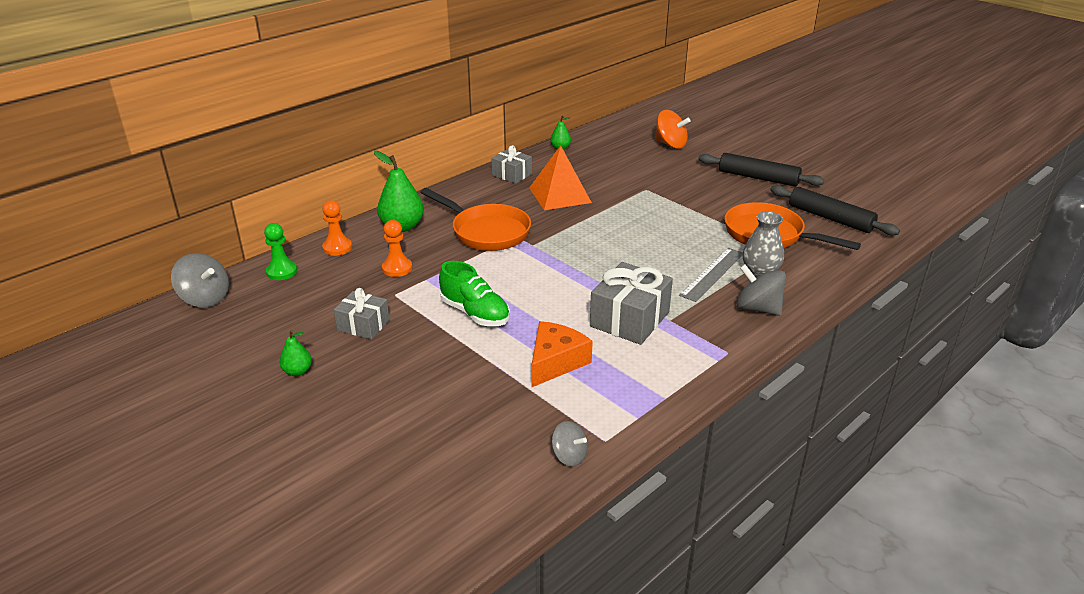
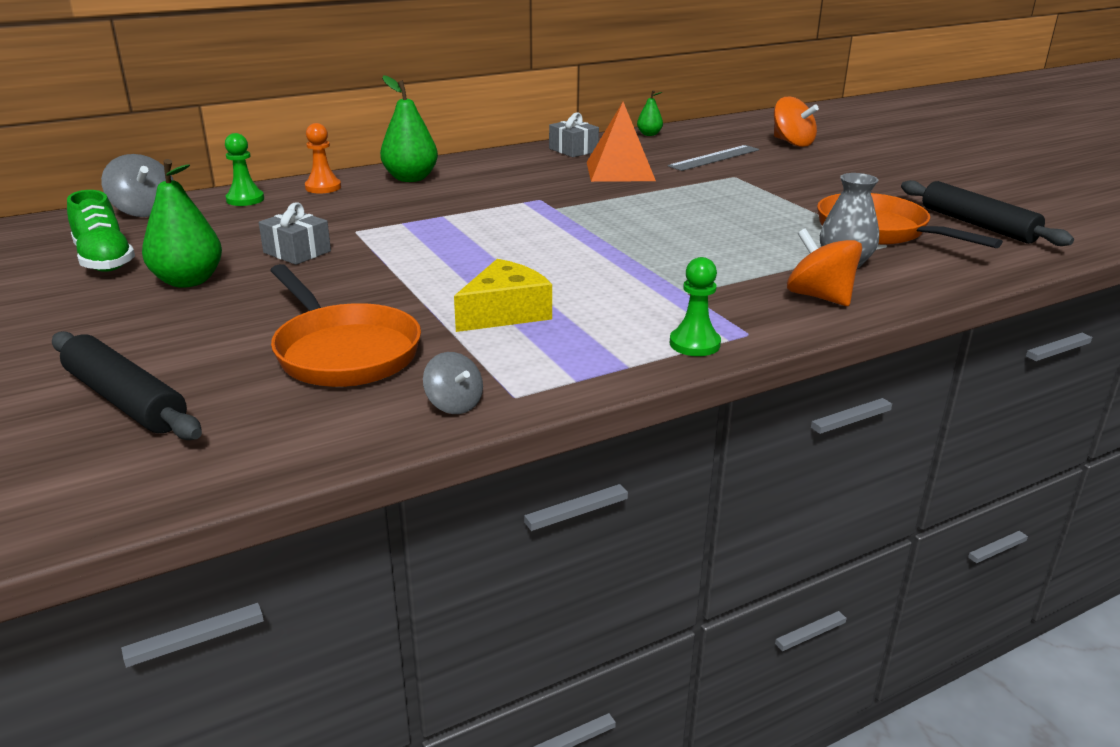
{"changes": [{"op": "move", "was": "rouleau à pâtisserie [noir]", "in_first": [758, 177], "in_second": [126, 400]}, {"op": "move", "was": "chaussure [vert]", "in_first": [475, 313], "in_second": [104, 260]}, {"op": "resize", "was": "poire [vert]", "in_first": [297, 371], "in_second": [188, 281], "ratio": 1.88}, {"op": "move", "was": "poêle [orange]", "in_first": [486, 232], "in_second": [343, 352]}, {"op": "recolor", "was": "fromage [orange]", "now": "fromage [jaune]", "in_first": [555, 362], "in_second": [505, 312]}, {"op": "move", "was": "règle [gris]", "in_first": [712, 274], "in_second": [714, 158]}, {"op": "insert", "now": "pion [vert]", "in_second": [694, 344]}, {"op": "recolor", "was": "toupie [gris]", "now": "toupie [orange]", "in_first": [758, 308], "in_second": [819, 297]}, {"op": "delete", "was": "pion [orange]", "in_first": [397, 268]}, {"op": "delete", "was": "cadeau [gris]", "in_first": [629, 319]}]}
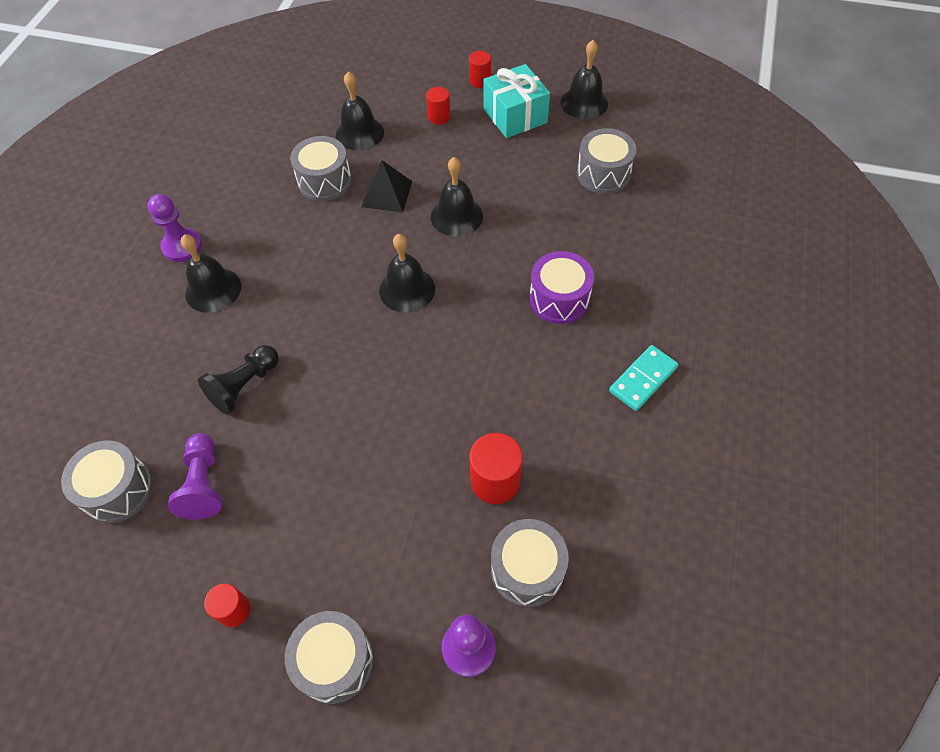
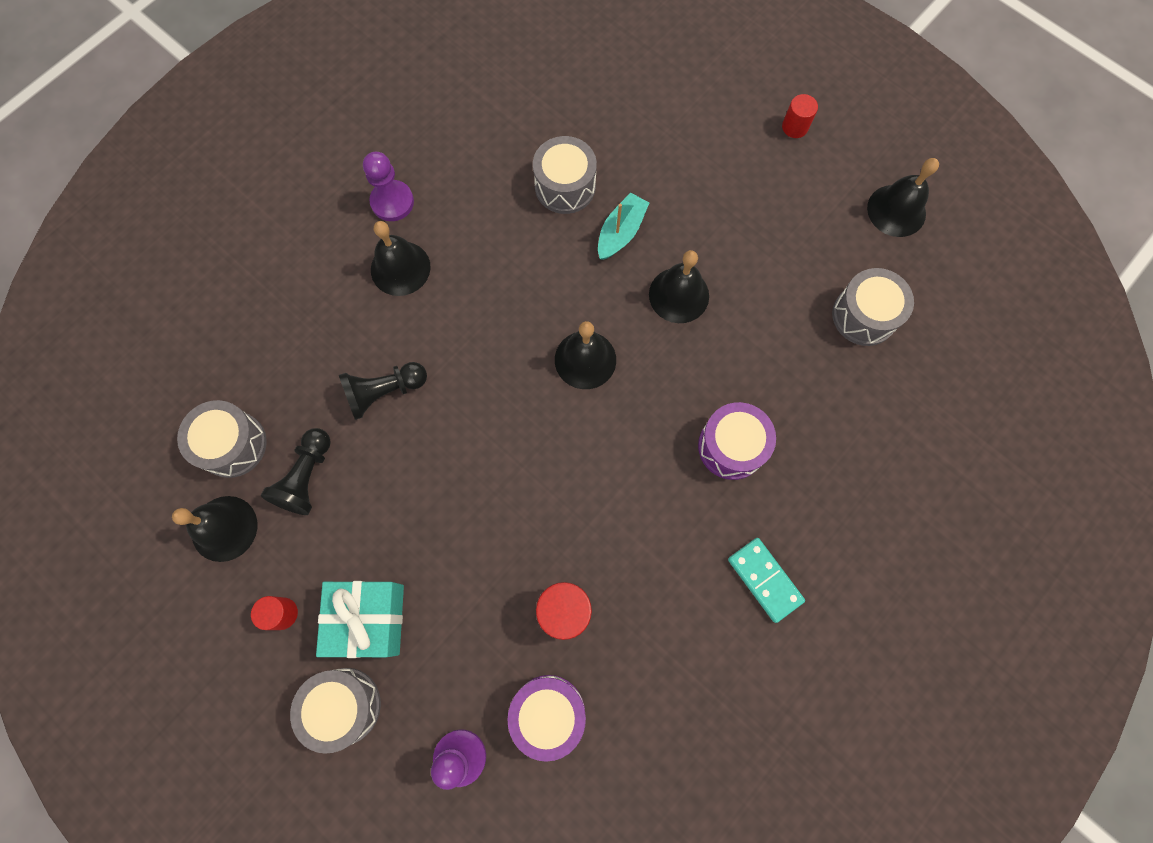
{"changes": [{"op": "move", "was": "cloche [noir]", "in_first": [359, 133], "in_second": [224, 528]}, {"op": "recolor", "was": "pion [violet]", "now": "pion [noir]", "in_first": [204, 484], "in_second": [307, 477]}, {"op": "move", "was": "cadeau [turquoise]", "in_first": [515, 116], "in_second": [369, 619]}, {"op": "recolor", "was": "tambour [gris]", "now": "tambour [violet]", "in_first": [527, 569], "in_second": [548, 713]}, {"op": "replace", "was": "pyramide [noir]", "now": "bateau [turquoise]", "in_first": [387, 194], "in_second": [620, 232]}, {"op": "rotate", "was": "domino [turquoise]", "in_first": [643, 379], "in_second": [765, 580], "clockwise": 75}, {"op": "delete", "was": "cylindre [rouge]", "in_first": [439, 117]}]}
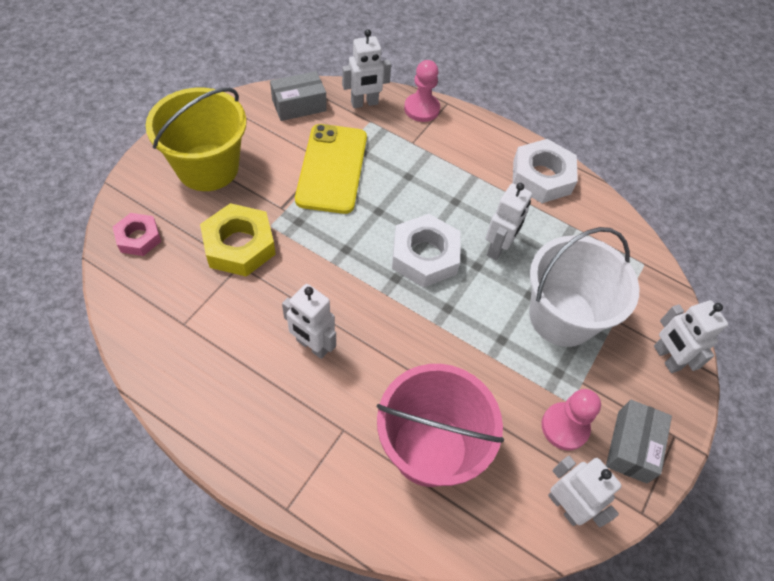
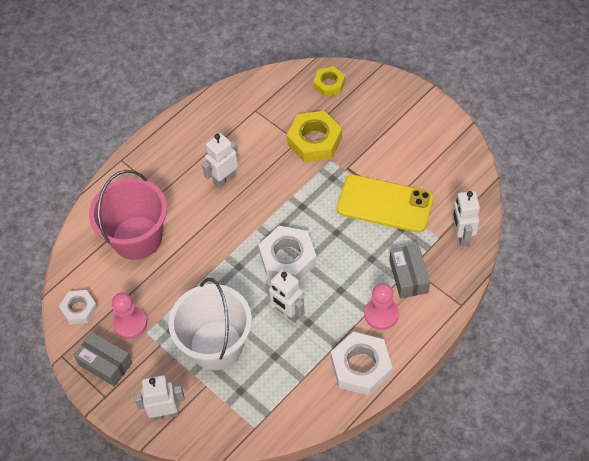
{"changes": [{"op": "replace", "was": "robot [blanc]", "now": "écrou [blanc]", "in_first": [565, 506], "in_second": [79, 309]}, {"op": "recolor", "was": "écrou [rose]", "now": "écrou [jaune]", "in_first": [138, 238], "in_second": [329, 84]}, {"op": "move", "was": "pion [rose]", "in_first": [421, 109], "in_second": [381, 314]}, {"op": "move", "was": "boîte [gris]", "in_first": [299, 105], "in_second": [408, 276]}, {"op": "delete", "was": "seau [jaune]", "in_first": [207, 167]}]}
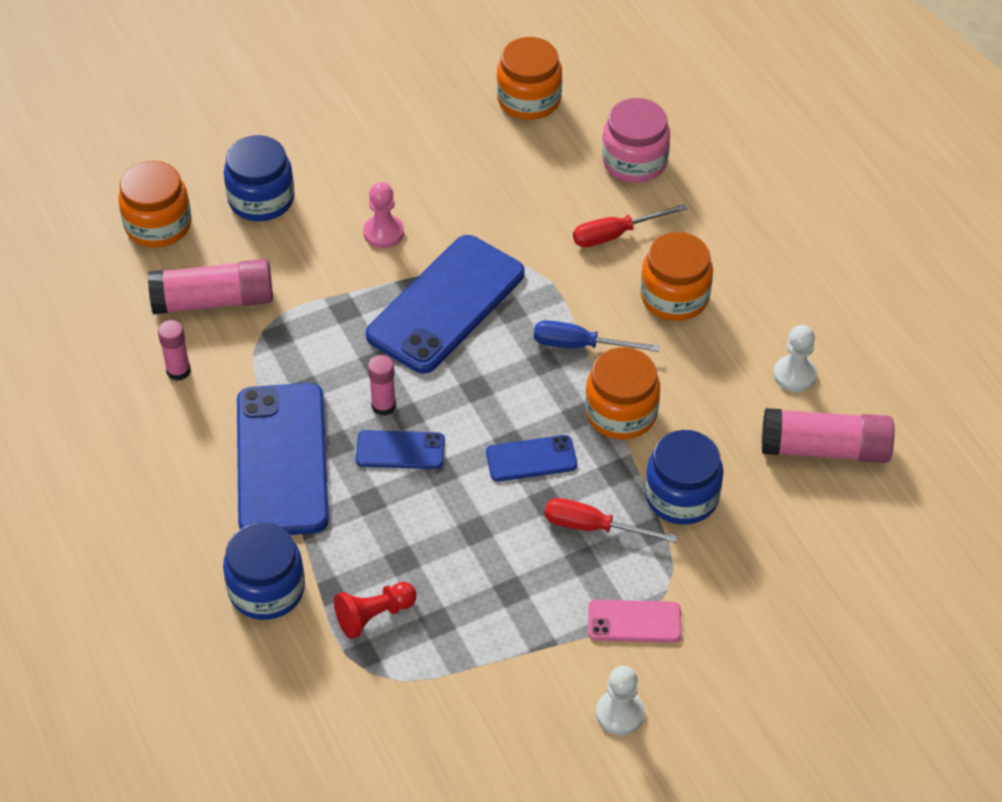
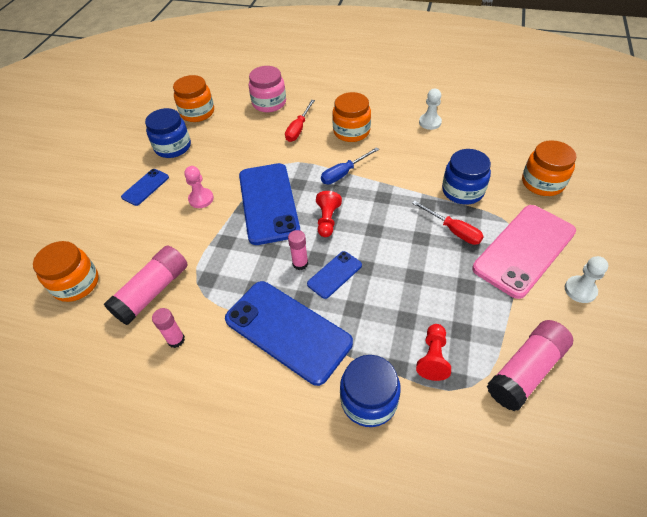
{"changes": [{"op": "move", "was": "téléphone [bleu]", "in_first": [531, 459], "in_second": [145, 187]}, {"op": "move", "was": "bocal [bleu]", "in_first": [261, 199], "in_second": [173, 147]}, {"op": "insert", "now": "pion [rouge]", "in_second": [327, 220]}, {"op": "rotate", "was": "tournevis [rouge]", "in_first": [593, 527], "in_second": [453, 230], "clockwise": -105}, {"op": "resize", "was": "téléphone [rose]", "in_first": [634, 622], "in_second": [524, 250], "ratio": 2.06}, {"op": "move", "was": "bâton de colle [rose]", "in_first": [824, 449], "in_second": [526, 370]}, {"op": "move", "was": "bocal [orange]", "in_first": [621, 413], "in_second": [542, 183]}]}
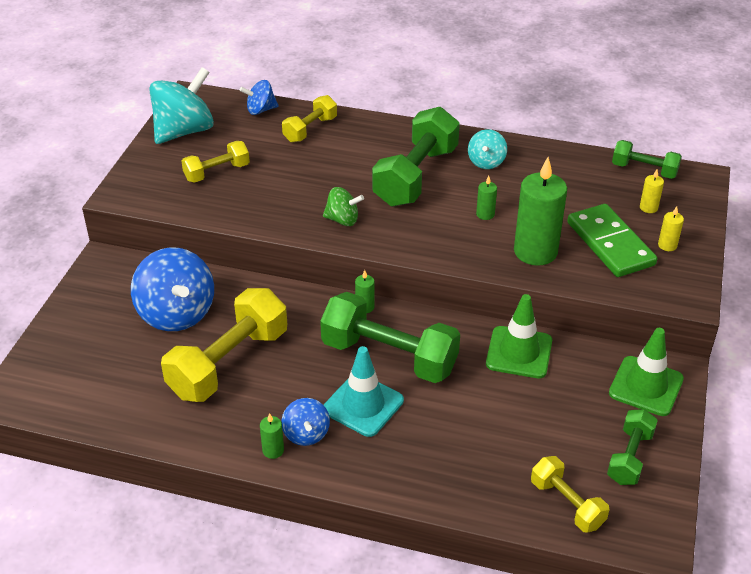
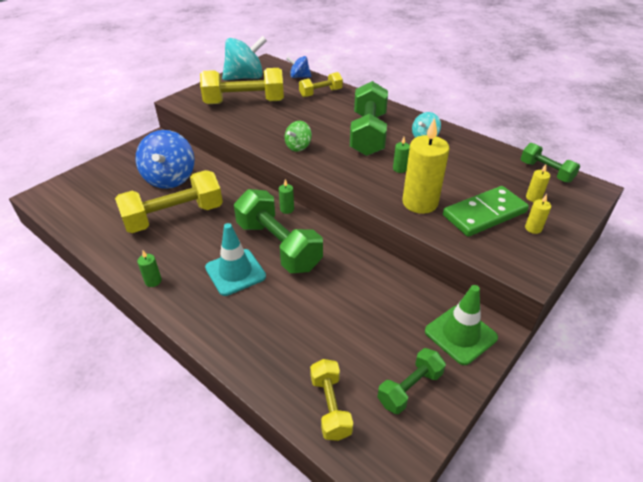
{"changes": [{"op": "resize", "was": "haltère [jaune]", "in_first": [217, 172], "in_second": [244, 102], "ratio": 1.83}, {"op": "rotate", "was": "toupie [vert]", "in_first": [342, 220], "in_second": [298, 147], "clockwise": 90}, {"op": "rotate", "was": "haltère [vert]", "in_first": [416, 176], "in_second": [368, 134], "clockwise": -45}, {"op": "recolor", "was": "bougie [vert]", "now": "bougie [jaune]", "in_first": [535, 252], "in_second": [420, 203]}, {"op": "rotate", "was": "domino [vert]", "in_first": [610, 244], "in_second": [484, 214], "clockwise": 60}, {"op": "delete", "was": "toupie [bleu]", "in_first": [306, 434]}, {"op": "delete", "was": "cône de chantier [vert]", "in_first": [519, 352]}]}
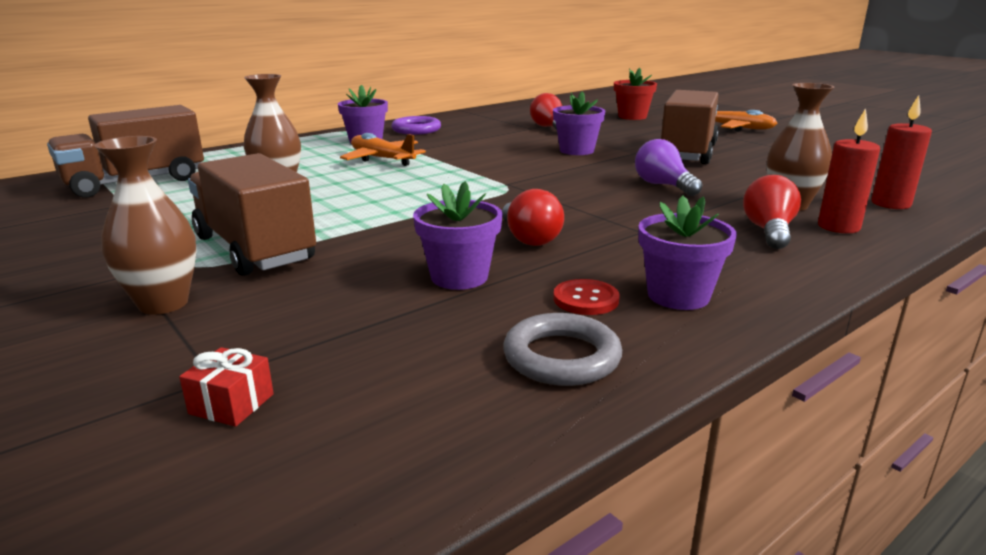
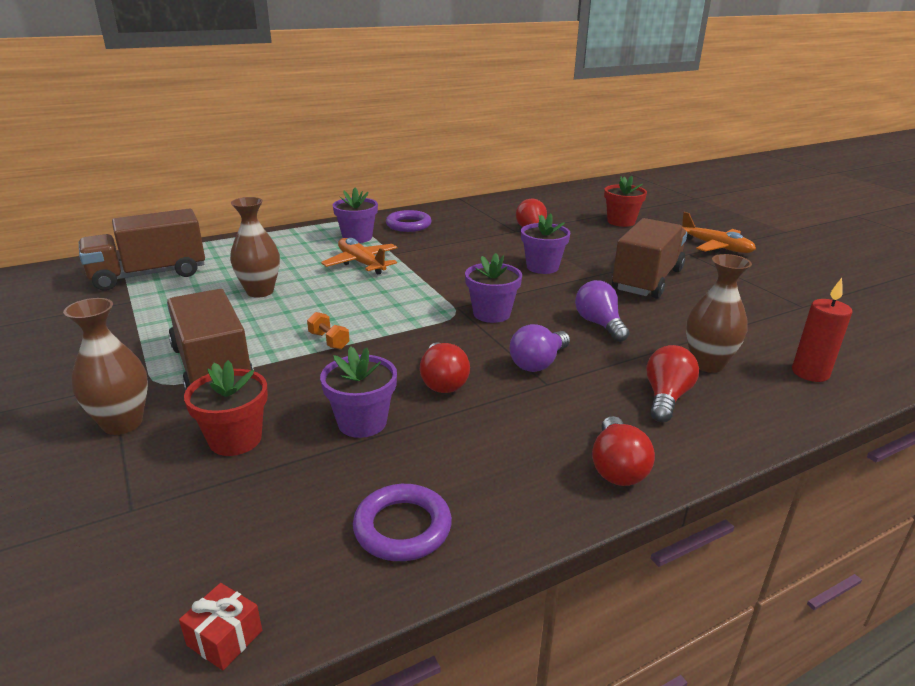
{"changes": [{"op": "move", "was": "cadeau [rouge]", "in_first": [231, 404], "in_second": [225, 638]}, {"op": "insert", "now": "pot de fleurs [rouge]", "in_second": [235, 439]}, {"op": "insert", "now": "haltère [orange]", "in_second": [329, 341]}, {"op": "recolor", "was": "anneau [gris]", "now": "anneau [violet]", "in_first": [561, 357], "in_second": [402, 527]}, {"op": "move", "was": "pot de fleurs [violet]", "in_first": [678, 296], "in_second": [491, 314]}, {"op": "insert", "now": "ampoule [violet]", "in_second": [538, 363]}, {"op": "insert", "now": "ampoule [rouge]", "in_second": [617, 467]}, {"op": "delete", "was": "bouton [rouge]", "in_first": [586, 299]}, {"op": "delete", "was": "bougie [rouge]", "in_first": [838, 227]}]}
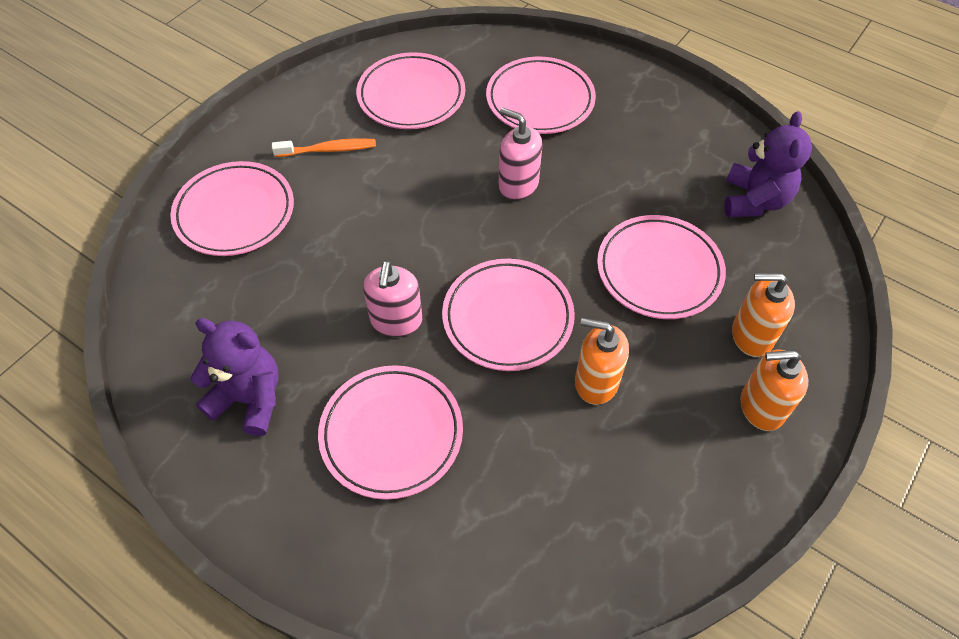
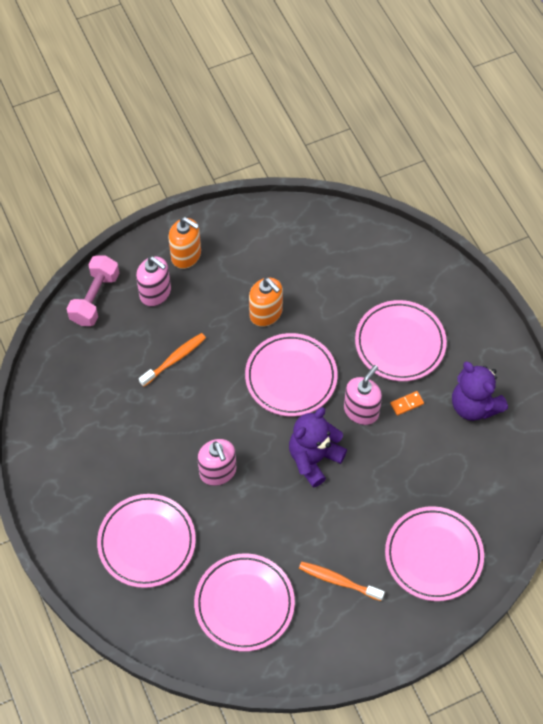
{"changes": [{"op": "insert", "now": "haltère [rose]", "in_second": [95, 298]}, {"op": "recolor", "was": "distributeur de savon [orange]", "now": "distributeur de savon [rose]", "in_first": [751, 335], "in_second": [155, 293]}, {"op": "replace", "was": "assiette [rose]", "now": "brosse à dents [orange]", "in_first": [659, 271], "in_second": [174, 359]}, {"op": "move", "was": "ours en peluche [violet]", "in_first": [754, 200], "in_second": [314, 458]}, {"op": "insert", "now": "domino [orange]", "in_second": [407, 404]}]}
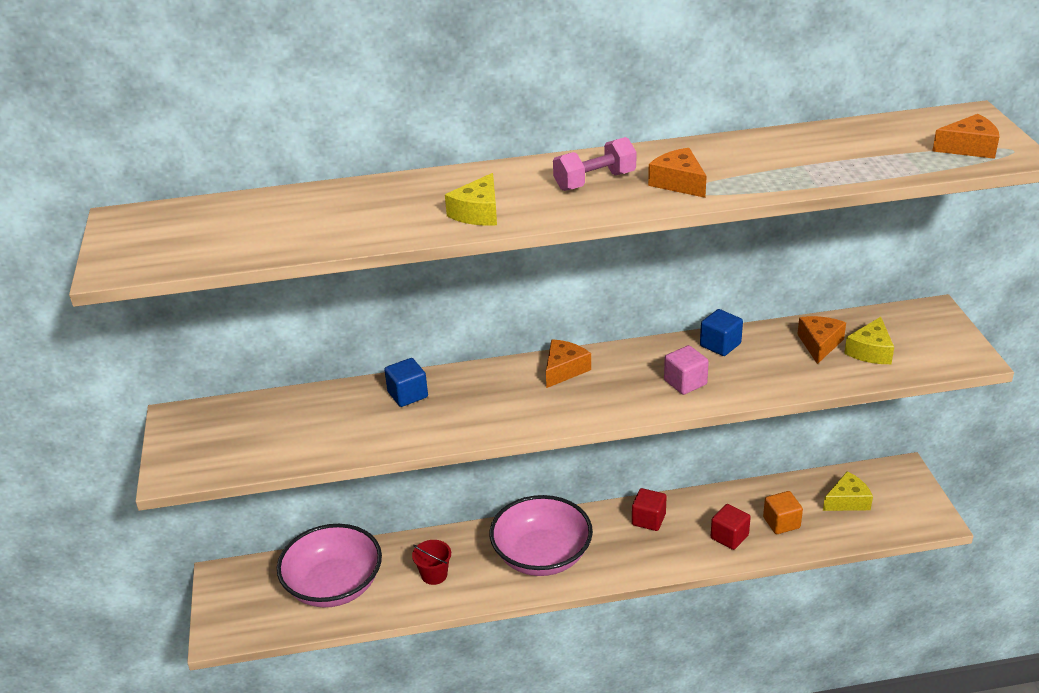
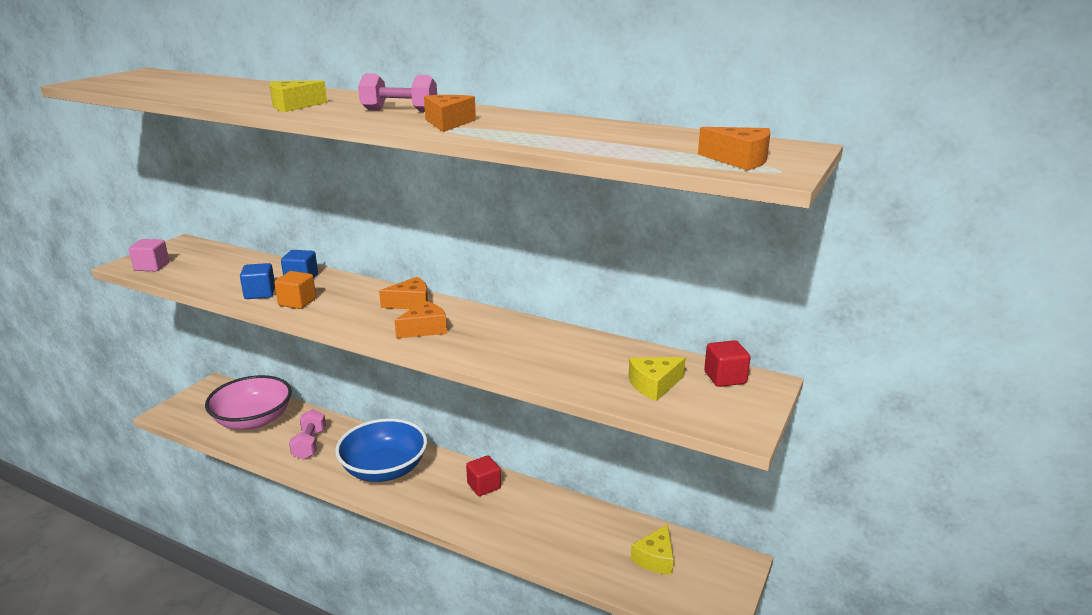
{"changes": [{"op": "move", "was": "cube [rose]", "in_first": [685, 382], "in_second": [152, 266]}, {"op": "move", "was": "cube [bleu]", "in_first": [720, 345], "in_second": [260, 293]}, {"op": "move", "was": "cube [orange]", "in_first": [781, 523], "in_second": [297, 302]}, {"op": "replace", "was": "seau [rouge]", "now": "haltère [rose]", "in_first": [434, 575], "in_second": [309, 444]}, {"op": "recolor", "was": "bol [rose]", "now": "bol [bleu]", "in_first": [542, 556], "in_second": [384, 469]}, {"op": "move", "was": "fromage [orange]", "in_first": [819, 344], "in_second": [424, 329]}, {"op": "rotate", "was": "fromage [jaune]", "in_first": [847, 501], "in_second": [655, 558], "clockwise": 105}, {"op": "move", "was": "cube [rouge]", "in_first": [729, 537], "in_second": [725, 377]}]}
